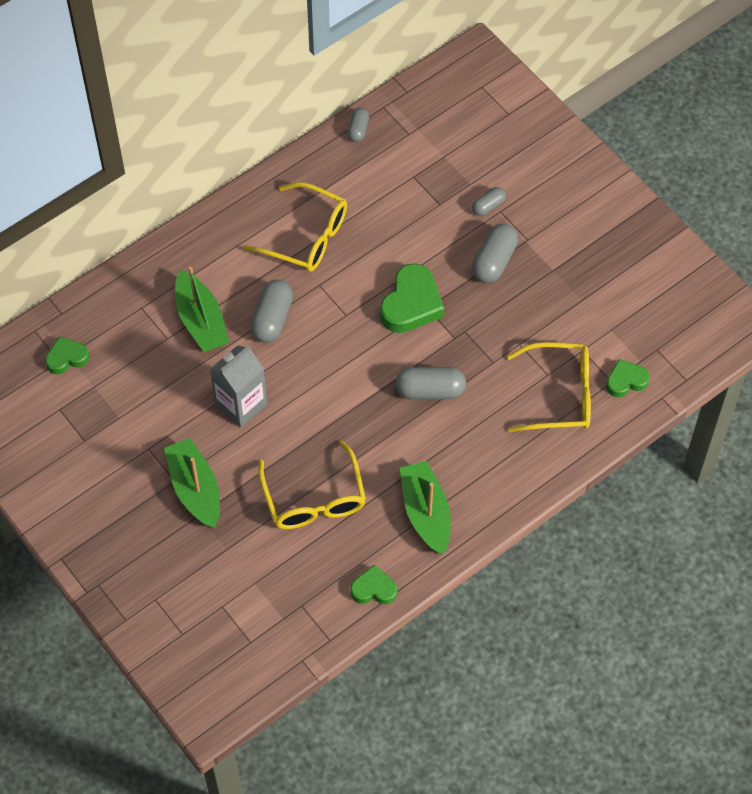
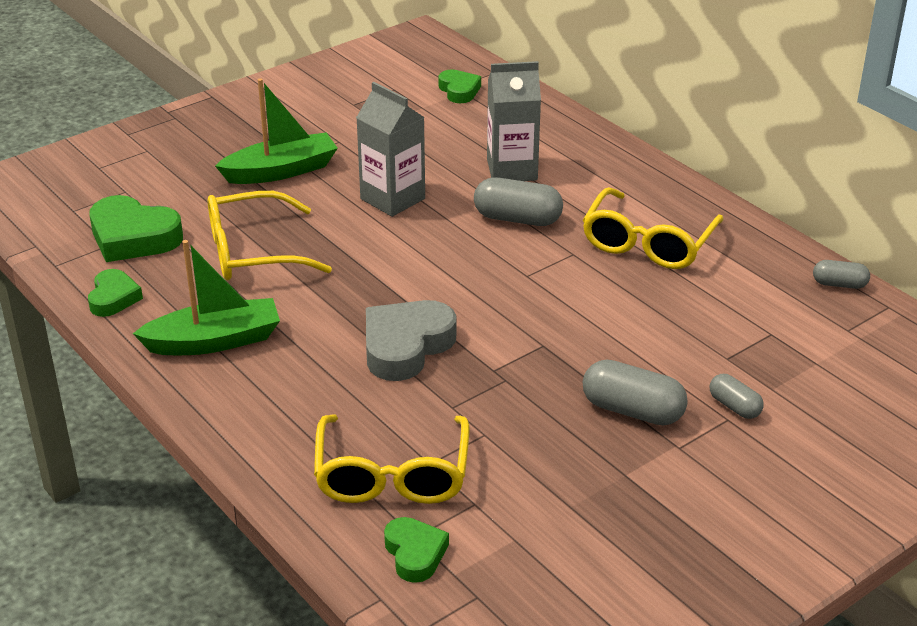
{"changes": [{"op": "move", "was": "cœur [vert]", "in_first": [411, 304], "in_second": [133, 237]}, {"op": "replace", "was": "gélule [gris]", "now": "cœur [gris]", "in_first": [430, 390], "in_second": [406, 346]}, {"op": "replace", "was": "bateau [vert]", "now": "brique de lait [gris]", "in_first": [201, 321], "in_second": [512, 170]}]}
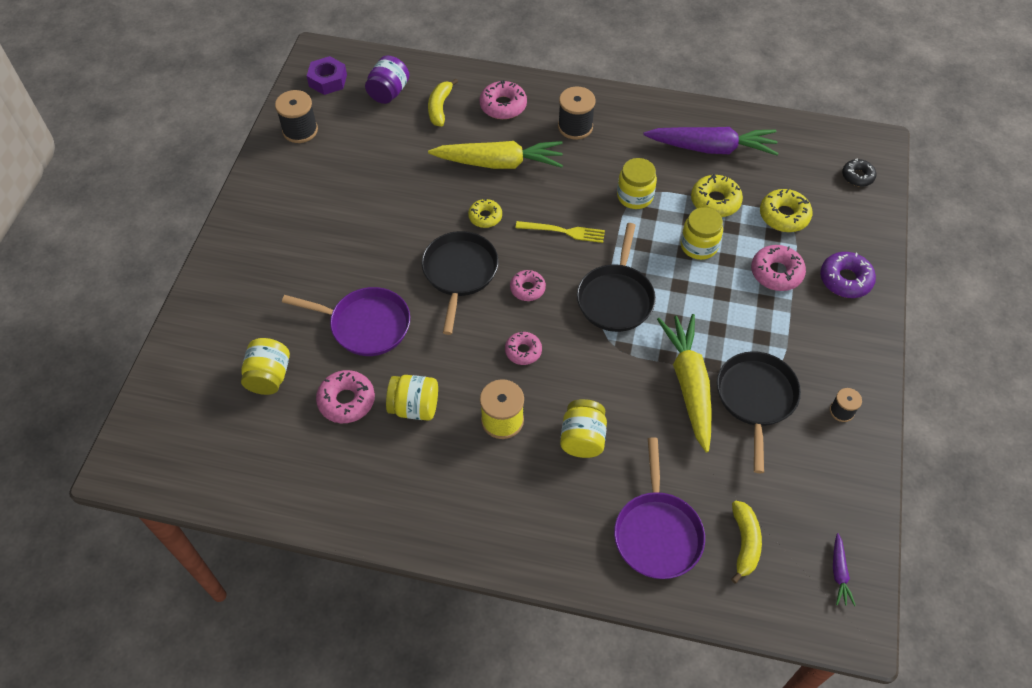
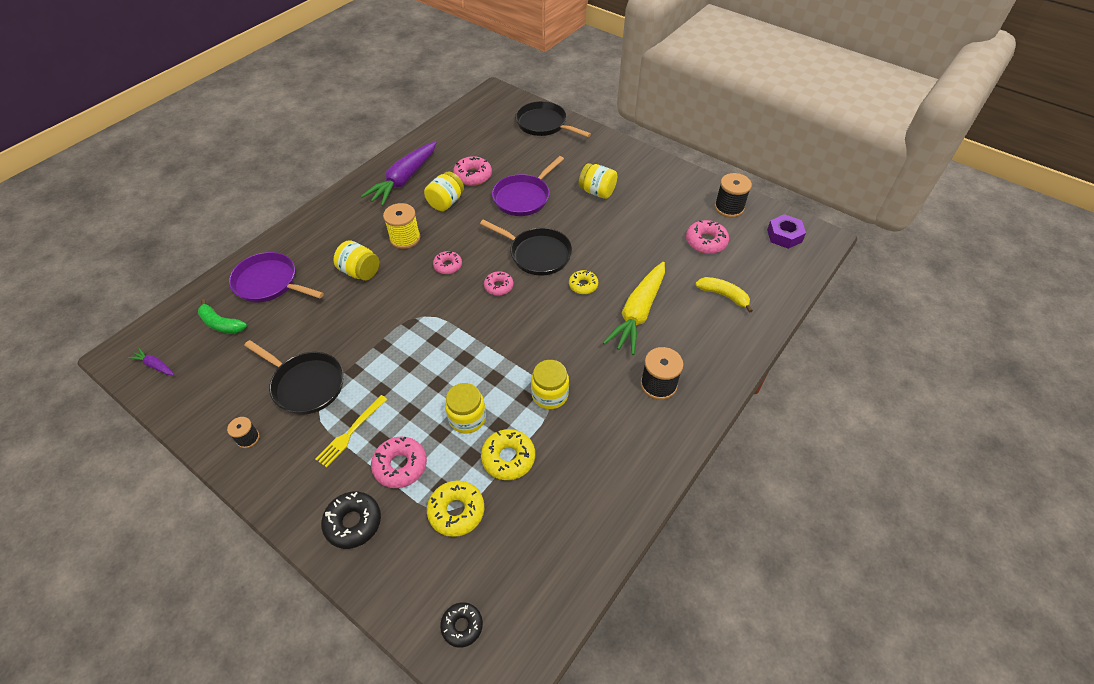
{"changes": [{"op": "recolor", "was": "banane [jaune]", "now": "banane [vert]", "in_first": [744, 543], "in_second": [221, 324]}, {"op": "move", "was": "fourchette [jaune]", "in_first": [563, 231], "in_second": [351, 432]}, {"op": "recolor", "was": "beignet [violet]", "now": "beignet [noir]", "in_first": [845, 280], "in_second": [353, 523]}, {"op": "move", "was": "carotte [violet]", "in_first": [711, 148], "in_second": [404, 180]}, {"op": "move", "was": "poêle [noir]", "in_first": [616, 298], "in_second": [544, 124]}, {"op": "move", "was": "bocal [jaune]", "in_first": [269, 376], "in_second": [597, 192]}, {"op": "move", "was": "beignet [rose]", "in_first": [503, 106], "in_second": [706, 242]}, {"op": "delete", "was": "bocal [violet]", "in_first": [388, 92]}, {"op": "delete", "was": "carotte [jaune]", "in_first": [689, 384]}]}
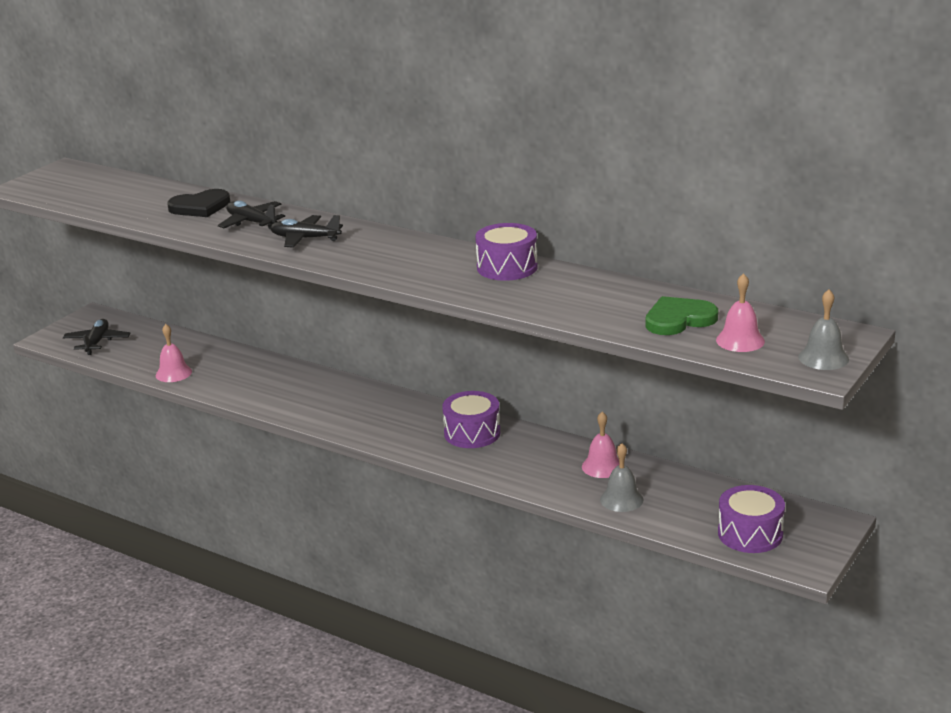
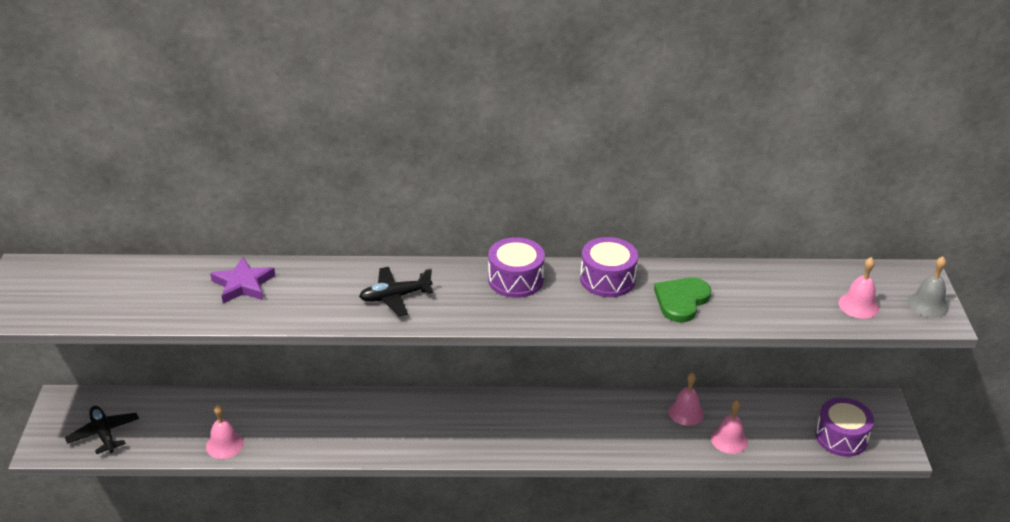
{"changes": [{"op": "replace", "was": "cœur [noir]", "now": "étoile [violet]", "in_first": [200, 207], "in_second": [243, 284]}, {"op": "move", "was": "tambour [violet]", "in_first": [472, 433], "in_second": [515, 280]}, {"op": "move", "was": "cœur [vert]", "in_first": [679, 319], "in_second": [681, 301]}, {"op": "recolor", "was": "cloche [gris]", "now": "cloche [rose]", "in_first": [621, 499], "in_second": [729, 440]}, {"op": "delete", "was": "avion [noir]", "in_first": [251, 222]}]}
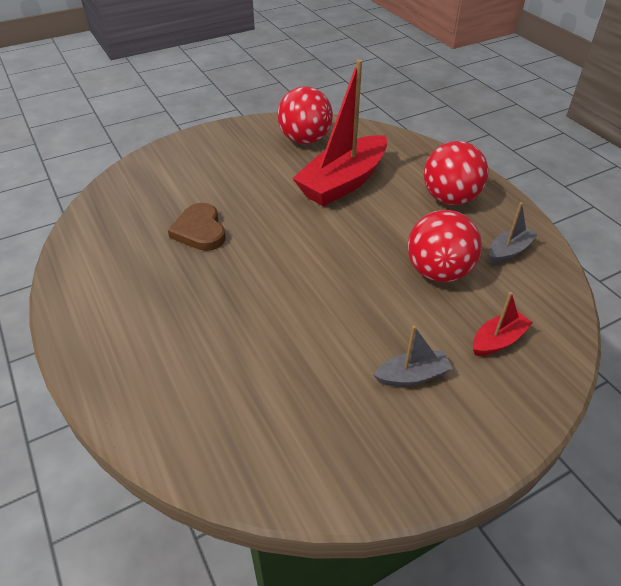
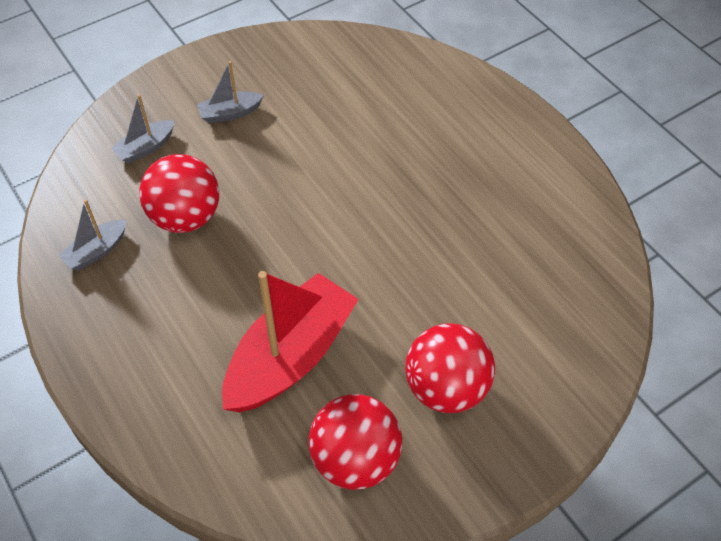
{"changes": [{"op": "recolor", "was": "bateau [rouge]", "now": "bateau [gris]", "in_first": [498, 340], "in_second": [145, 148]}, {"op": "move", "was": "balle [rouge]", "in_first": [450, 198], "in_second": [446, 388]}, {"op": "delete", "was": "cœur [marron]", "in_first": [200, 230]}]}
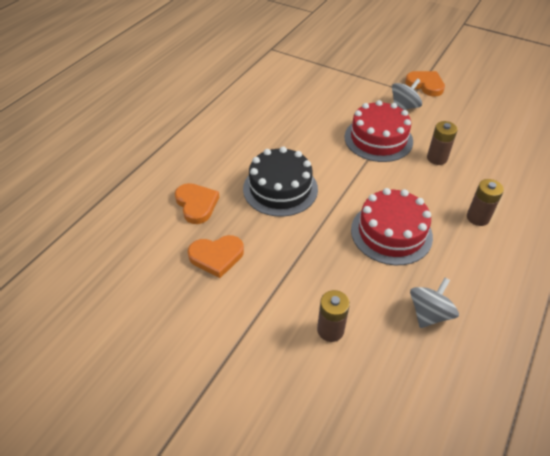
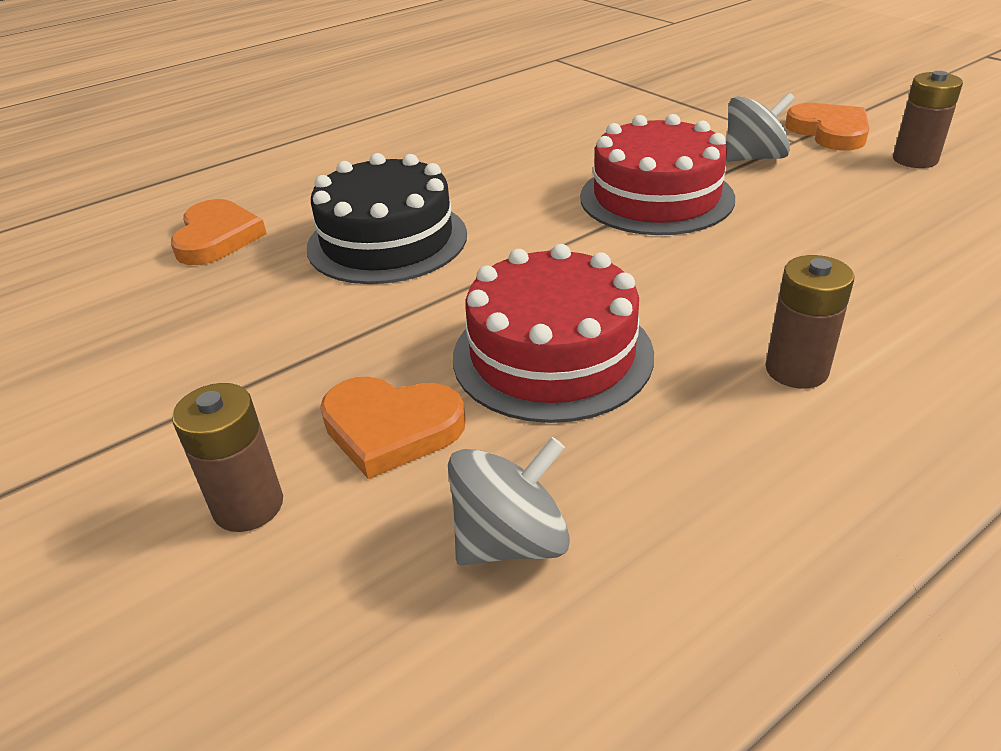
{"changes": [{"op": "move", "was": "cœur [orange]", "in_first": [216, 256], "in_second": [391, 428]}, {"op": "move", "was": "pile [marron]", "in_first": [437, 158], "in_second": [915, 159]}]}
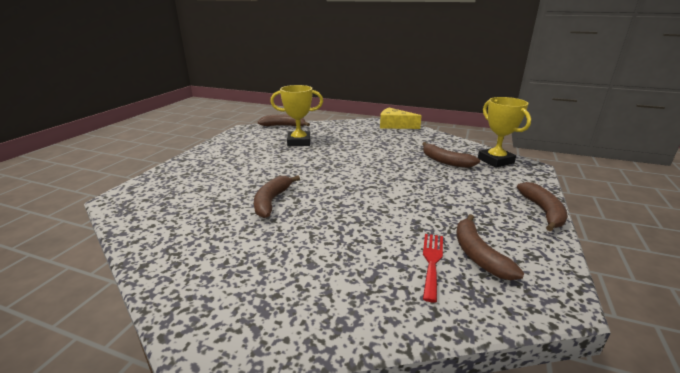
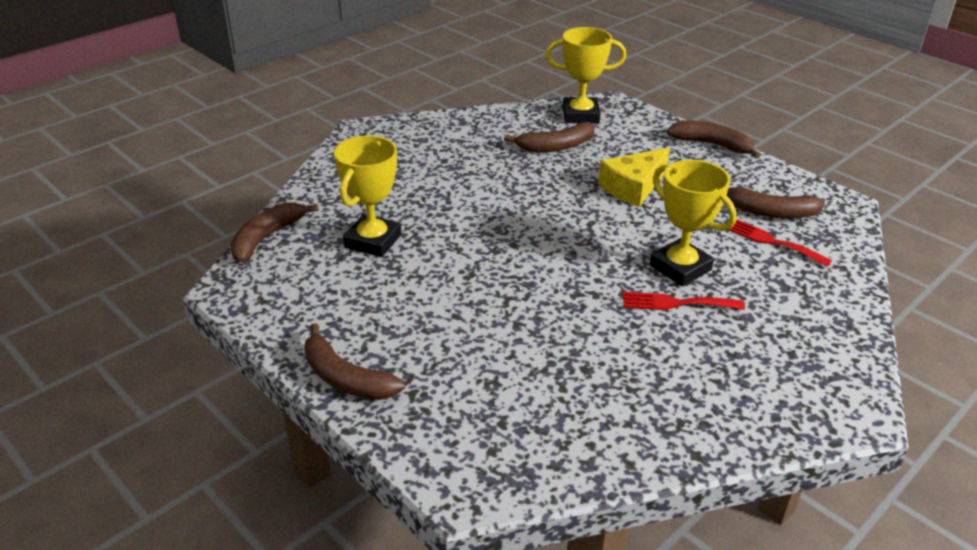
{"changes": [{"op": "move", "was": "banane [marron]", "in_first": [272, 201], "in_second": [345, 378]}, {"op": "move", "was": "fromage [jaune]", "in_first": [394, 125], "in_second": [633, 187]}, {"op": "insert", "now": "fourchette [rouge]", "in_second": [676, 303]}, {"op": "insert", "now": "trophée [jaune]", "in_second": [680, 268]}]}
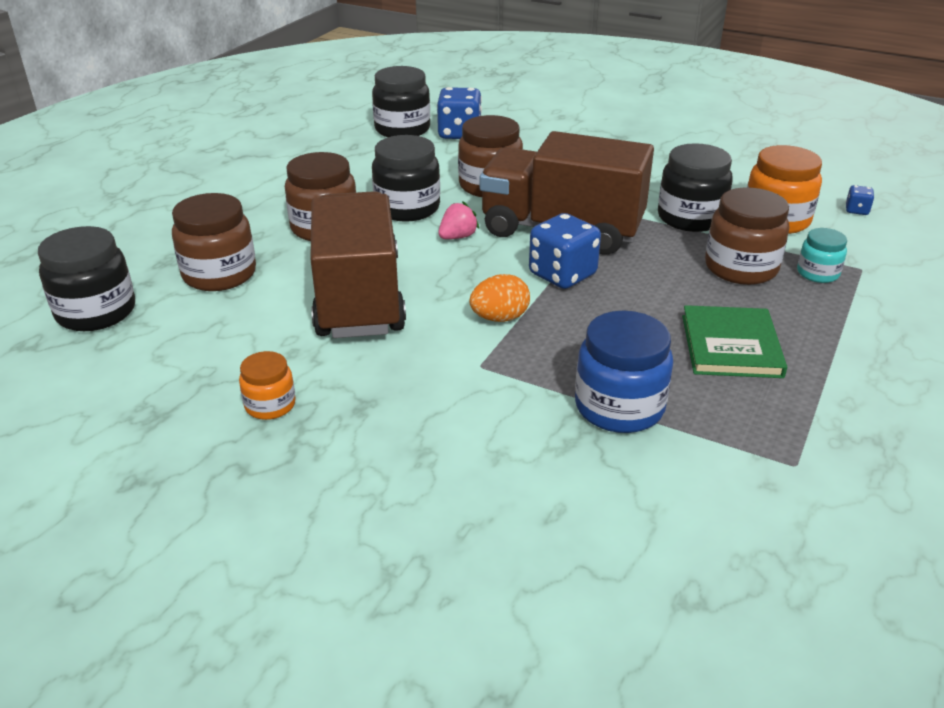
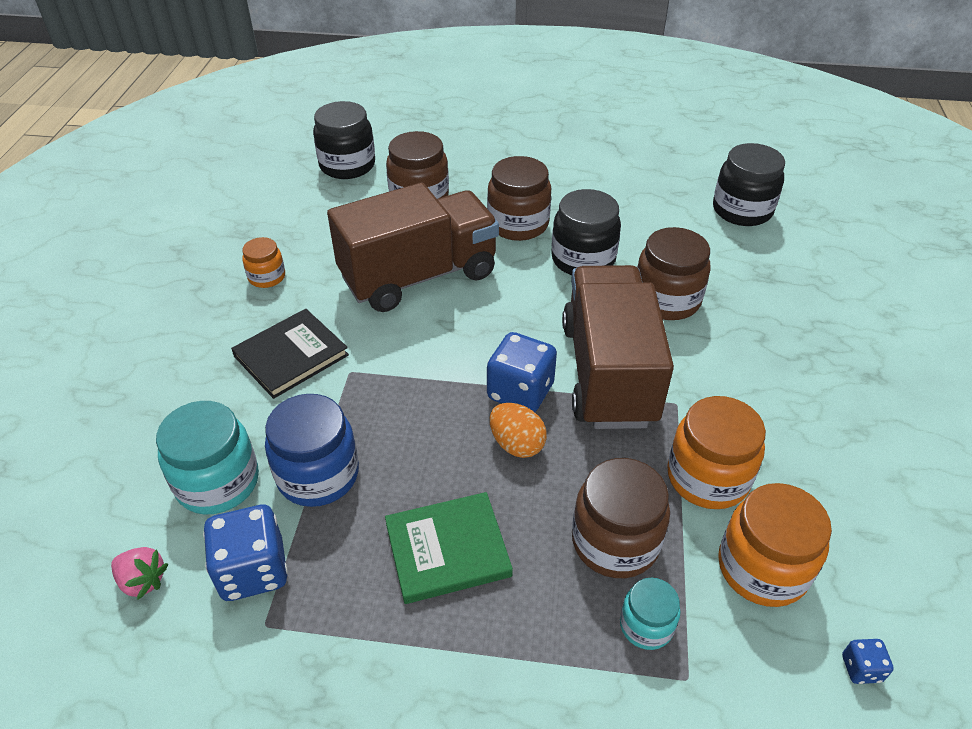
{"changes": [{"op": "move", "was": "fraise [rose]", "in_first": [457, 237], "in_second": [143, 580]}, {"op": "insert", "now": "bocal [turquoise]", "in_second": [218, 482]}, {"op": "move", "was": "dé [bleu]", "in_first": [459, 133], "in_second": [253, 570]}, {"op": "insert", "now": "livre [noir]", "in_second": [291, 355]}, {"op": "move", "was": "œuf [orange]", "in_first": [499, 318], "in_second": [516, 444]}, {"op": "recolor", "was": "bocal [noir]", "now": "bocal [orange]", "in_first": [690, 218], "in_second": [707, 477]}]}
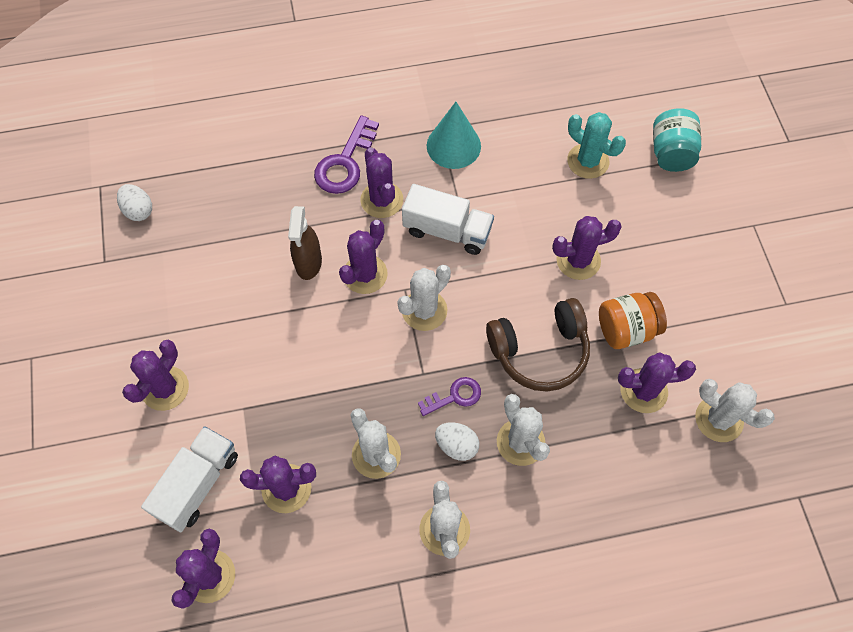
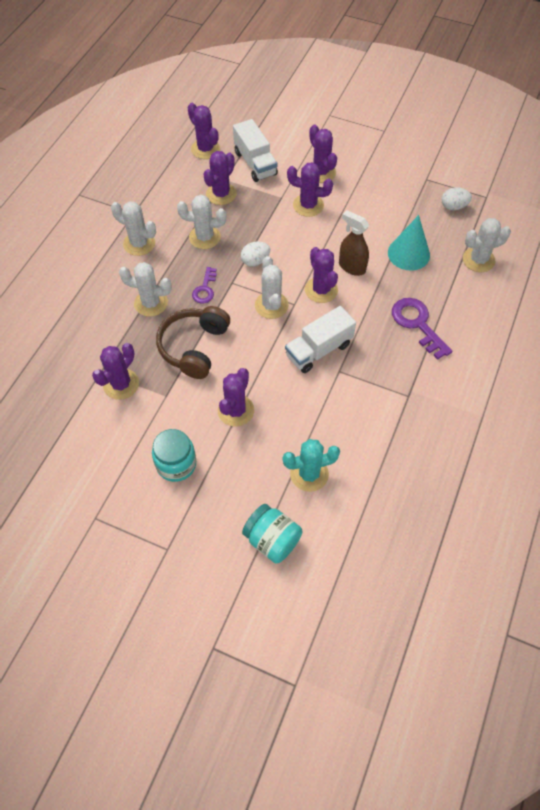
{"changes": [{"op": "insert", "now": "bocal [turquoise]", "in_second": [176, 464]}, {"op": "move", "was": "œuf [blanc]", "in_first": [456, 445], "in_second": [255, 261]}, {"op": "move", "was": "cactus [violet]", "in_first": [382, 200], "in_second": [308, 205]}, {"op": "move", "was": "cône [turquoise]", "in_first": [453, 145], "in_second": [408, 253]}, {"op": "move", "was": "cactus [blanc]", "in_first": [719, 419], "in_second": [478, 260]}, {"op": "delete", "was": "bocal [orange]", "in_first": [626, 329]}]}
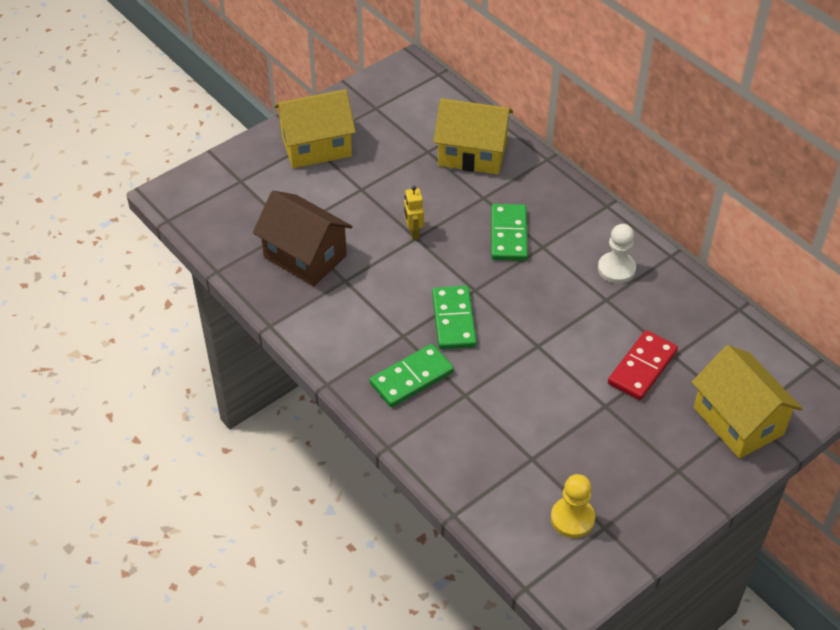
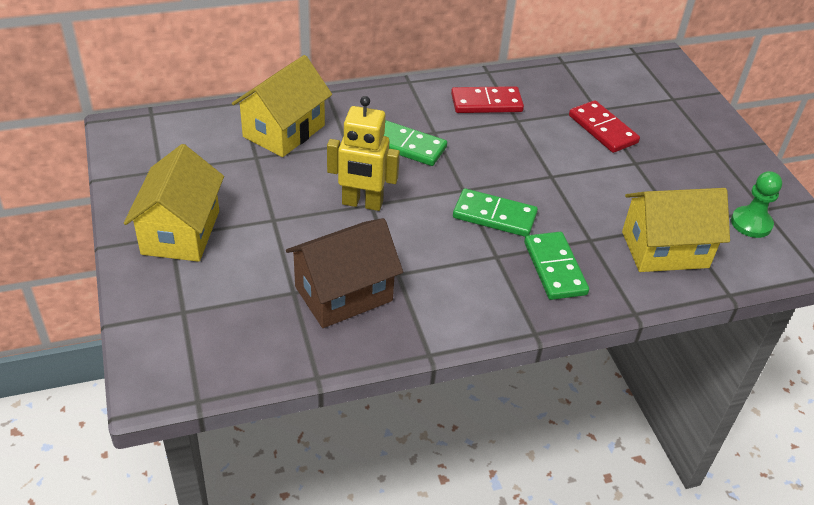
{"changes": [{"op": "resize", "was": "robot [jaune]", "in_first": [413, 232], "in_second": [362, 203], "ratio": 1.83}, {"op": "replace", "was": "pion [blanc]", "now": "domino [rouge]", "in_first": [616, 269], "in_second": [486, 103]}, {"op": "move", "was": "maison [jaune]", "in_first": [738, 421], "in_second": [664, 249]}, {"op": "recolor", "was": "pion [jaune]", "now": "pion [vert]", "in_first": [572, 518], "in_second": [751, 223]}]}
